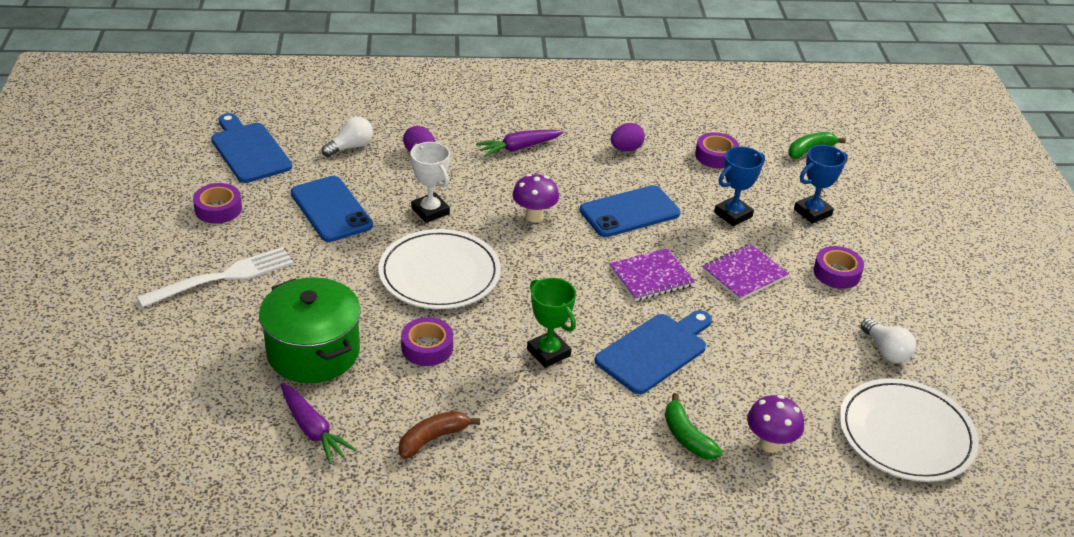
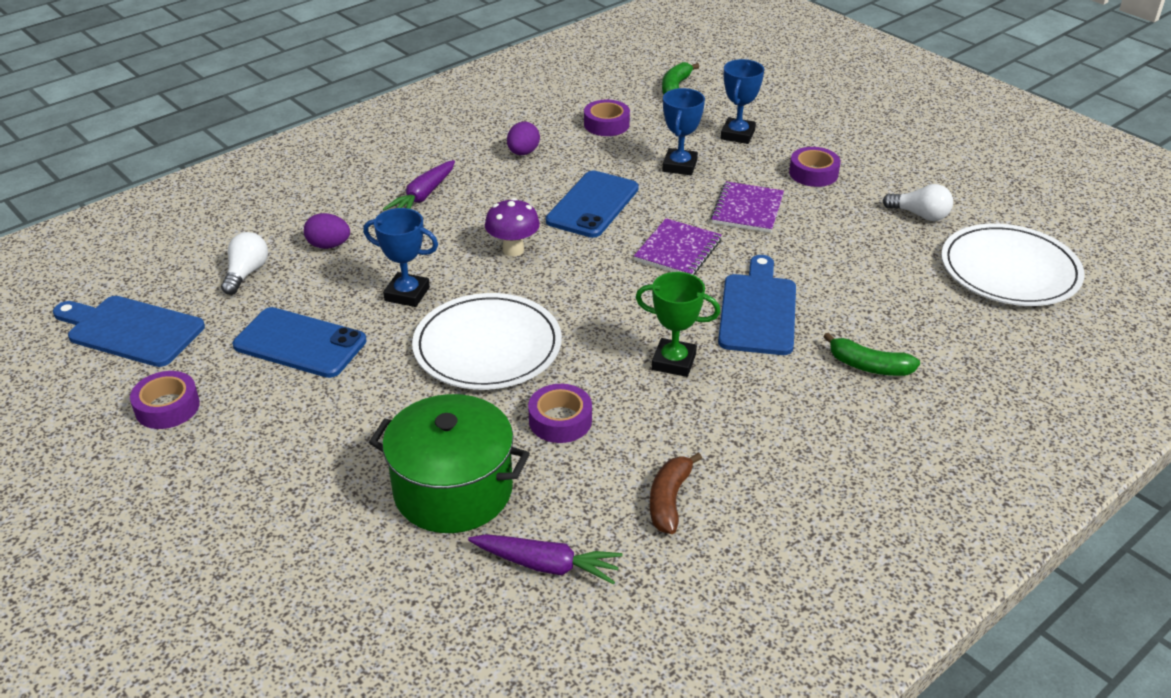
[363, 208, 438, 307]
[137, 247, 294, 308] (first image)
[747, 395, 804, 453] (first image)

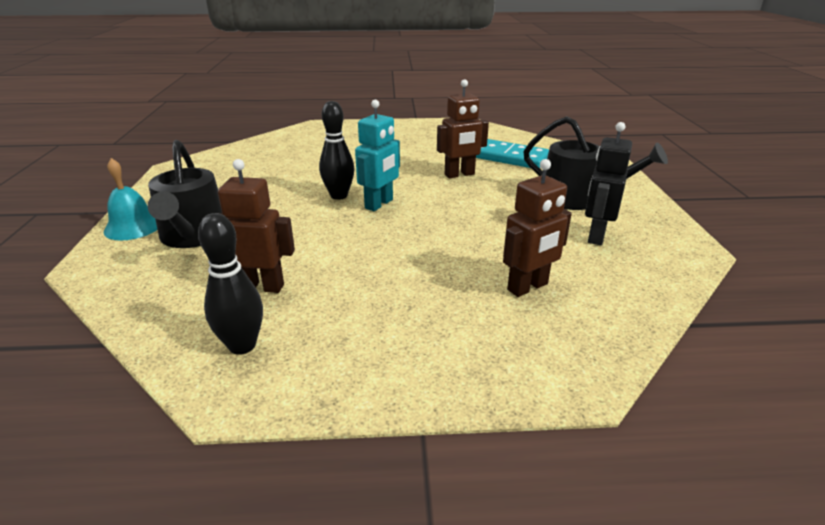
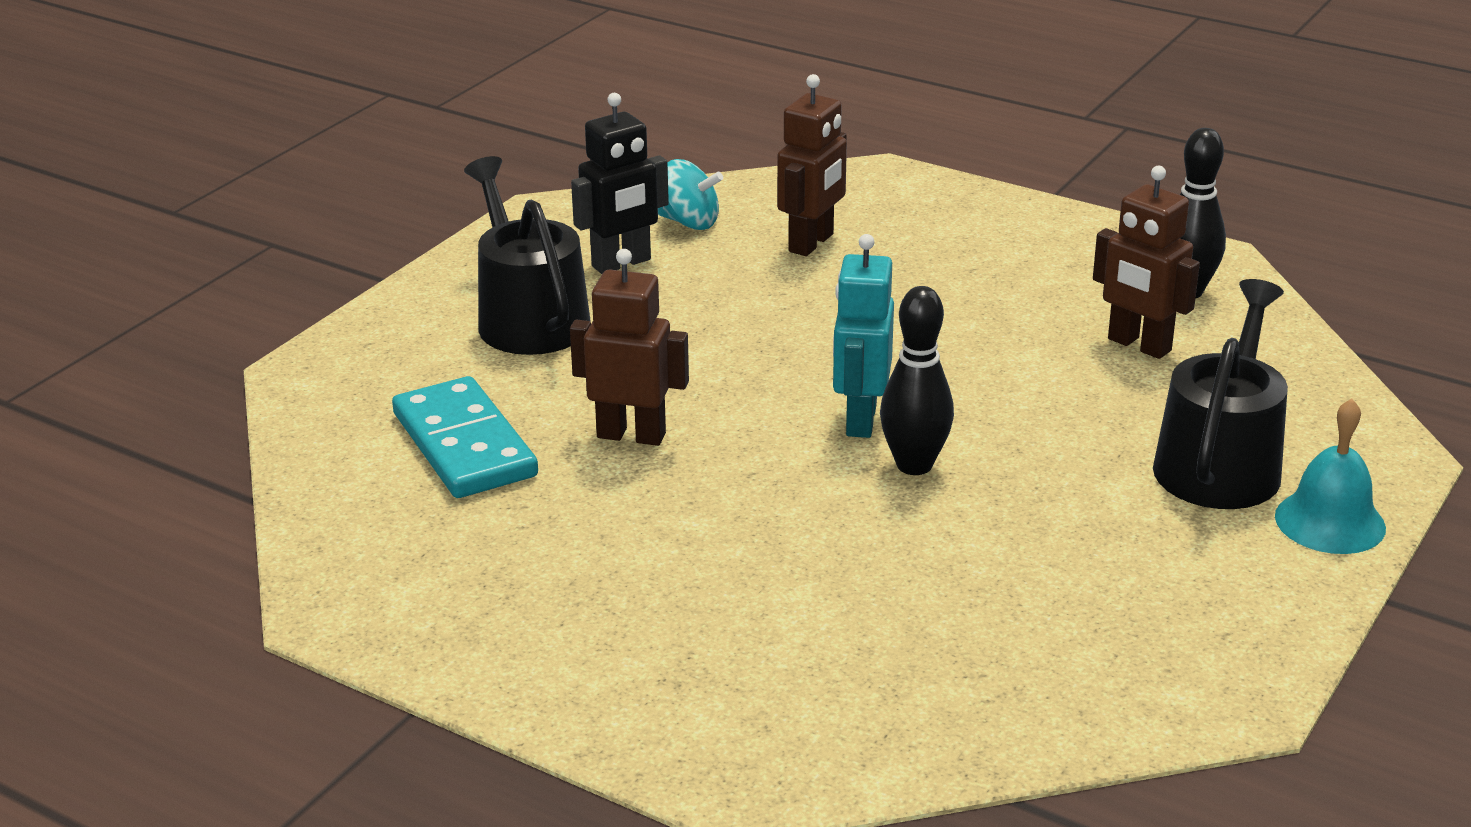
[658, 159, 723, 230]
[777, 74, 847, 256]
[833, 234, 894, 438]

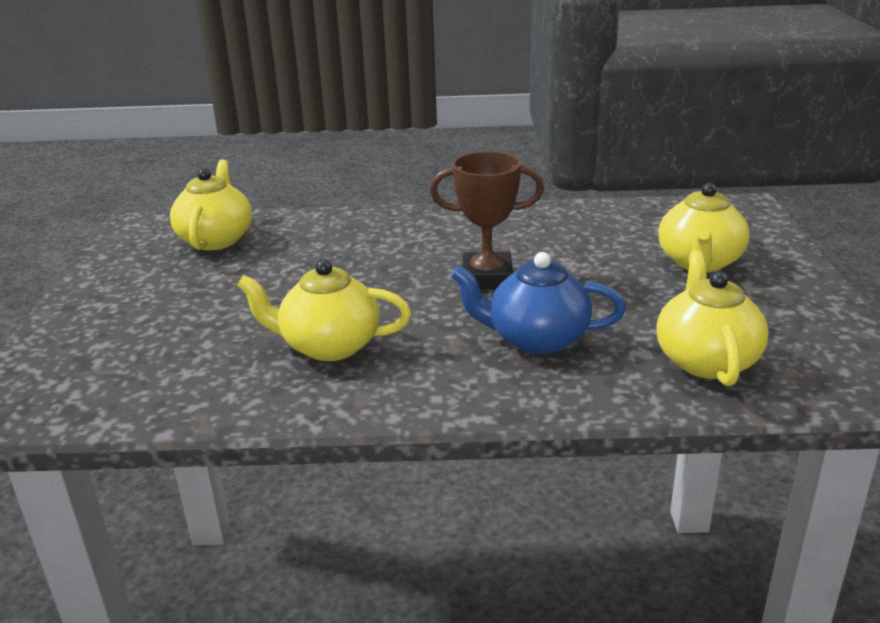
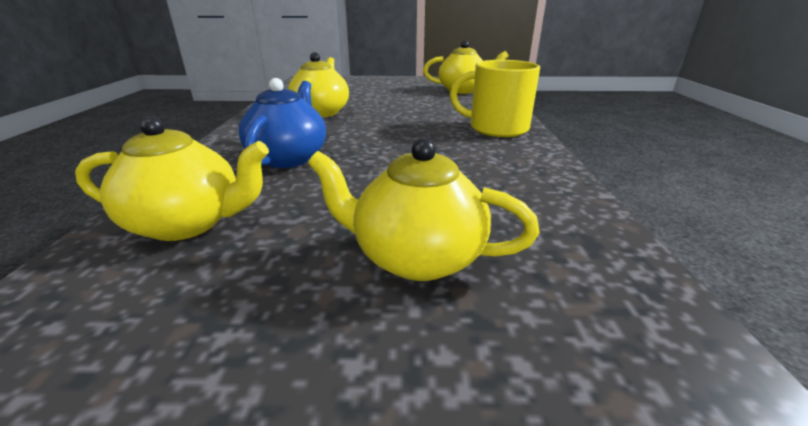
[450, 60, 540, 137]
[430, 151, 544, 289] (first image)

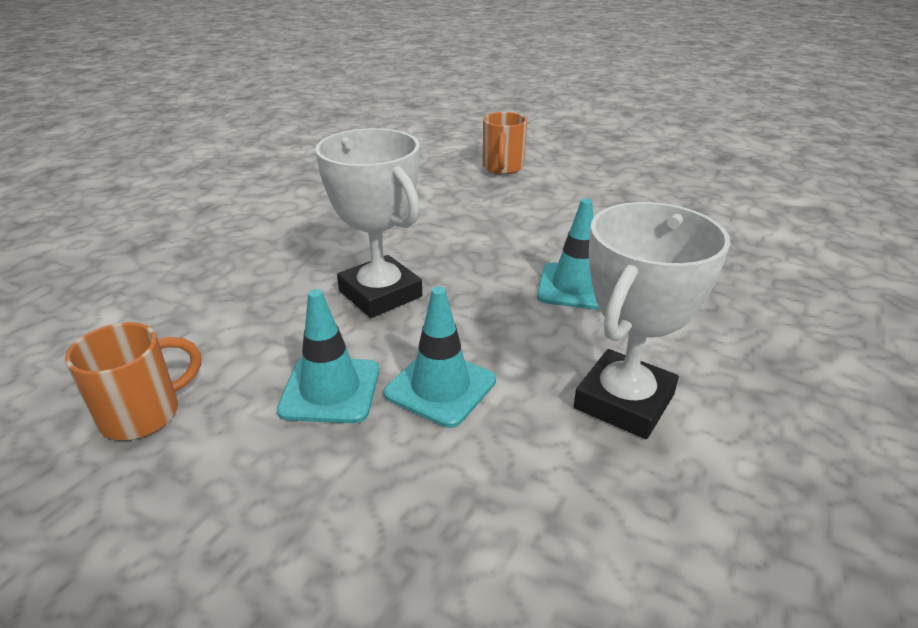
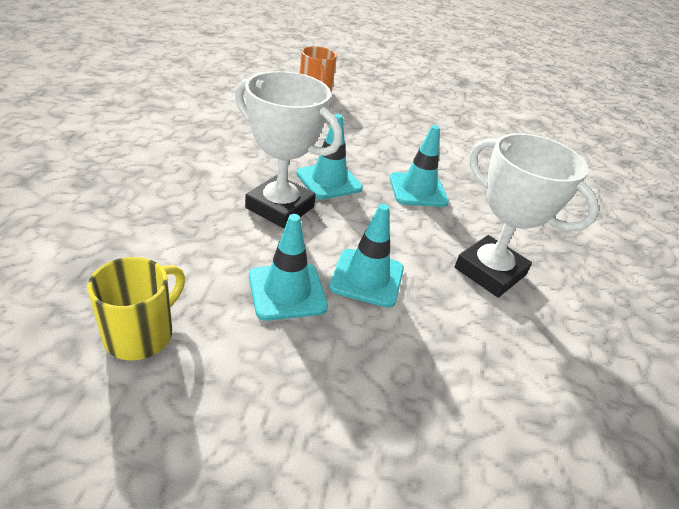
[87, 257, 185, 360]
[296, 114, 363, 200]
[455, 133, 599, 297]

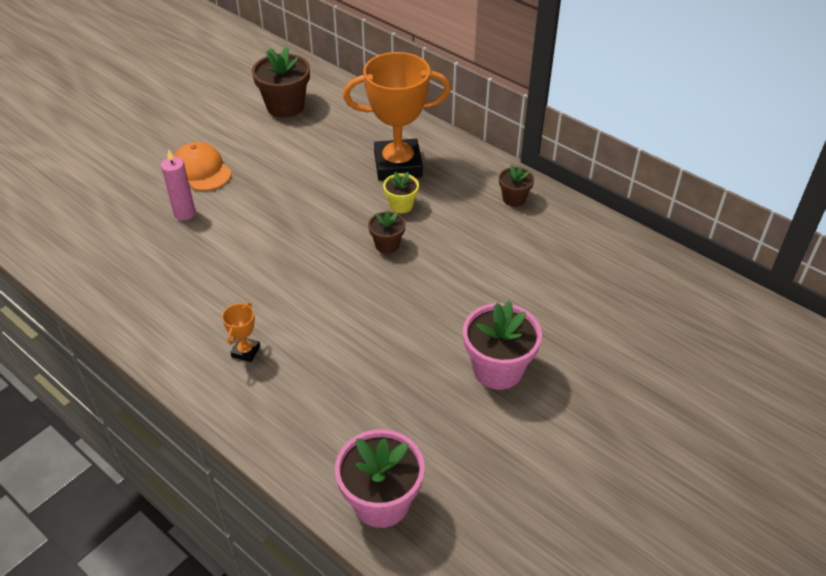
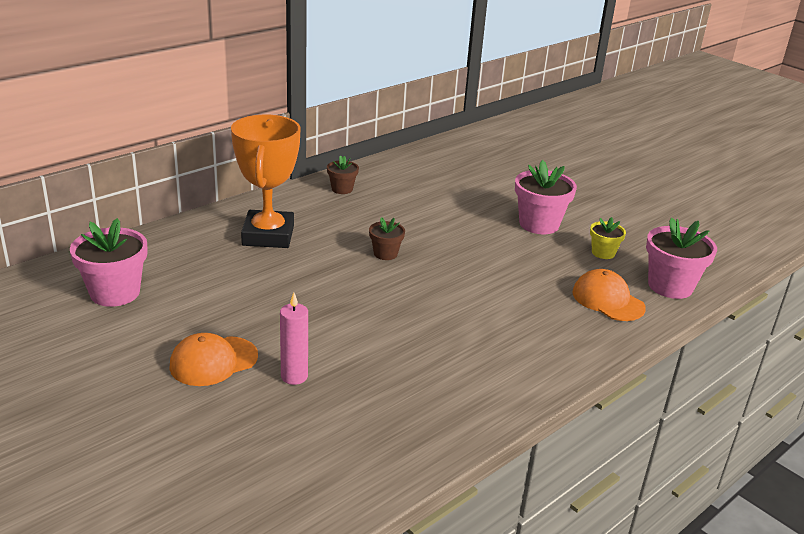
[70, 218, 147, 307]
[572, 269, 646, 321]
[590, 217, 626, 259]
[222, 302, 260, 362] (first image)

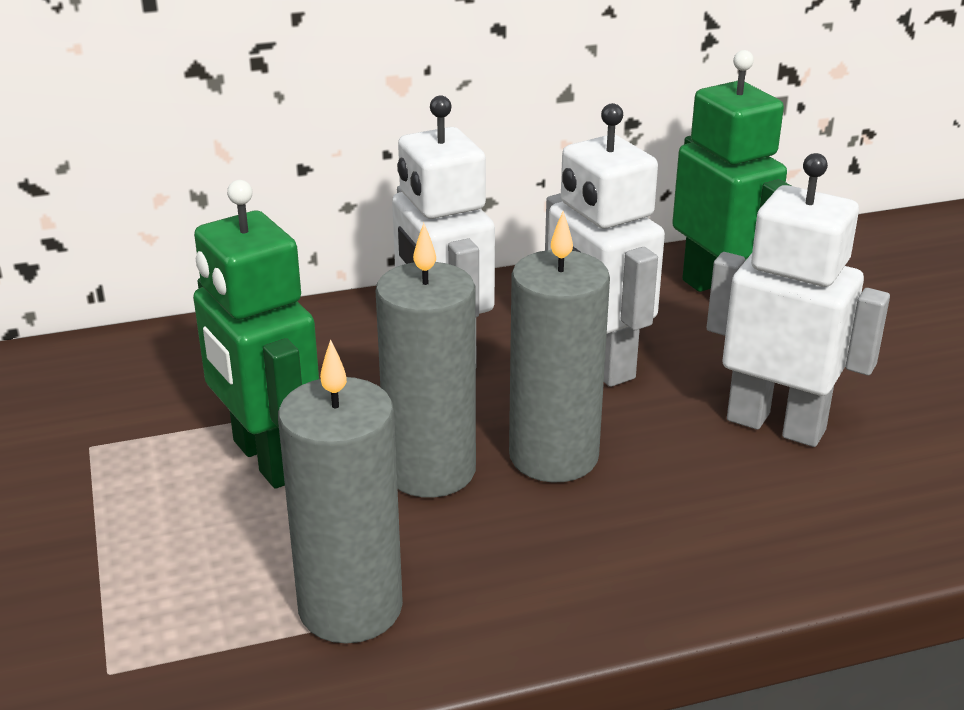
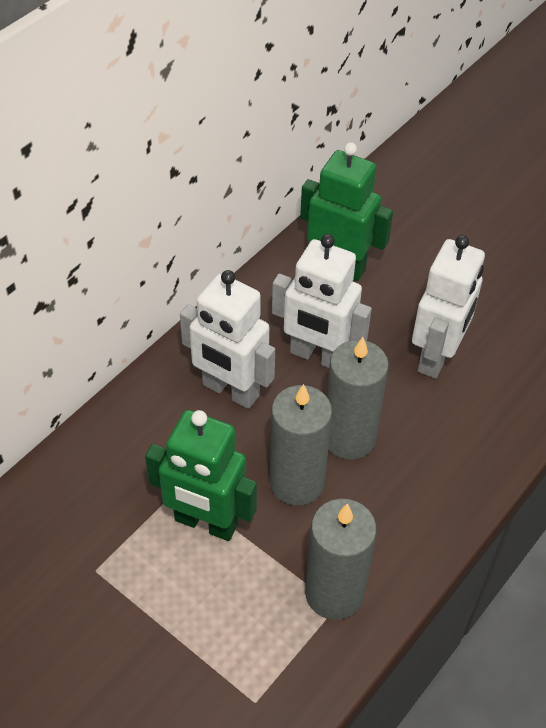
[412, 235, 485, 378]

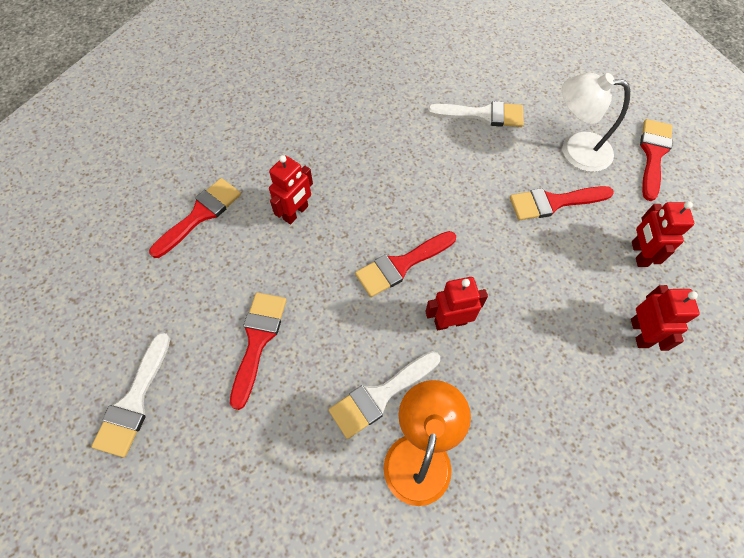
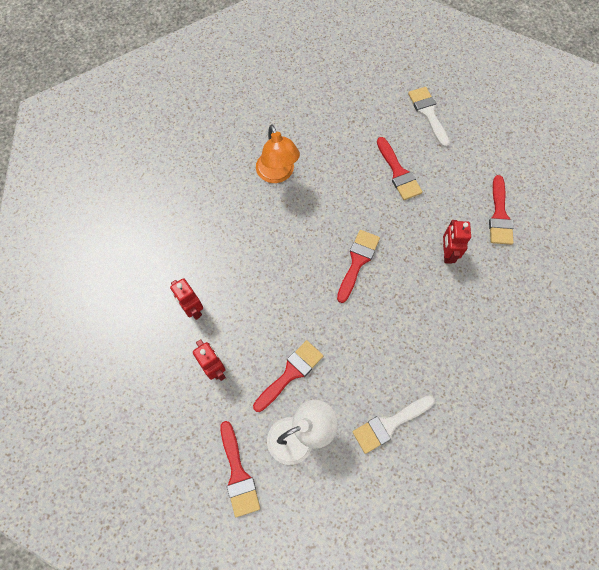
[329, 351, 440, 439] (first image)
[425, 277, 488, 330] (first image)

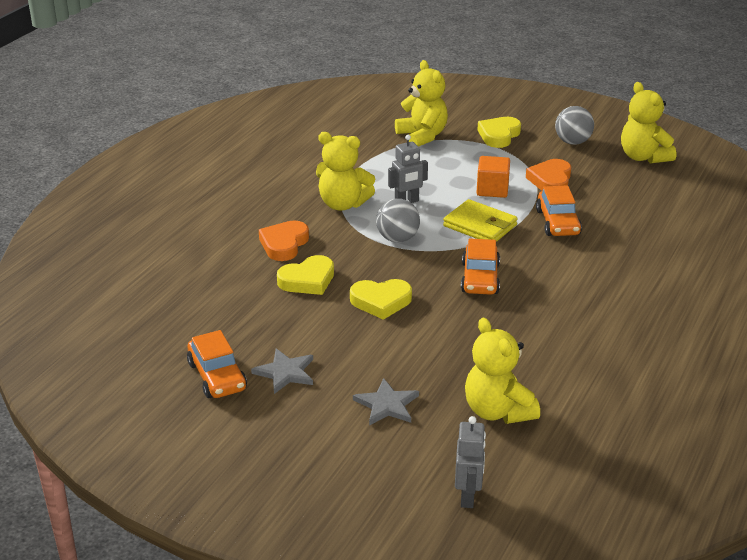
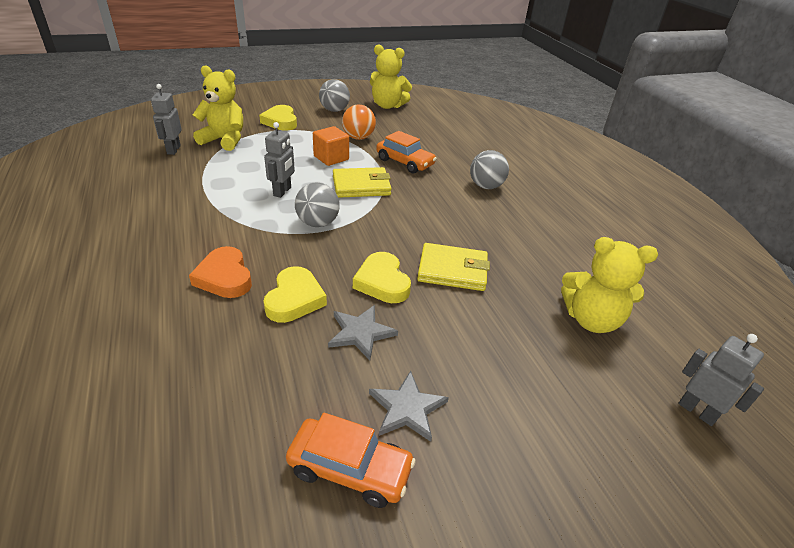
[151, 84, 182, 155]
[328, 305, 398, 360]
[342, 105, 376, 140]
[353, 252, 411, 303]
[417, 243, 490, 291]
[470, 150, 509, 189]
[316, 132, 375, 211] (first image)
[461, 238, 500, 295] (first image)

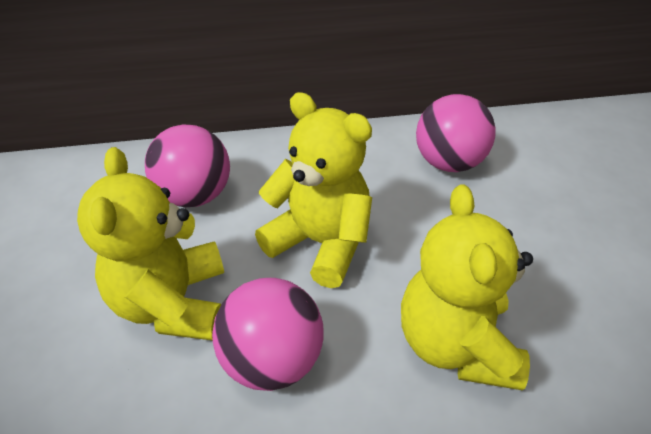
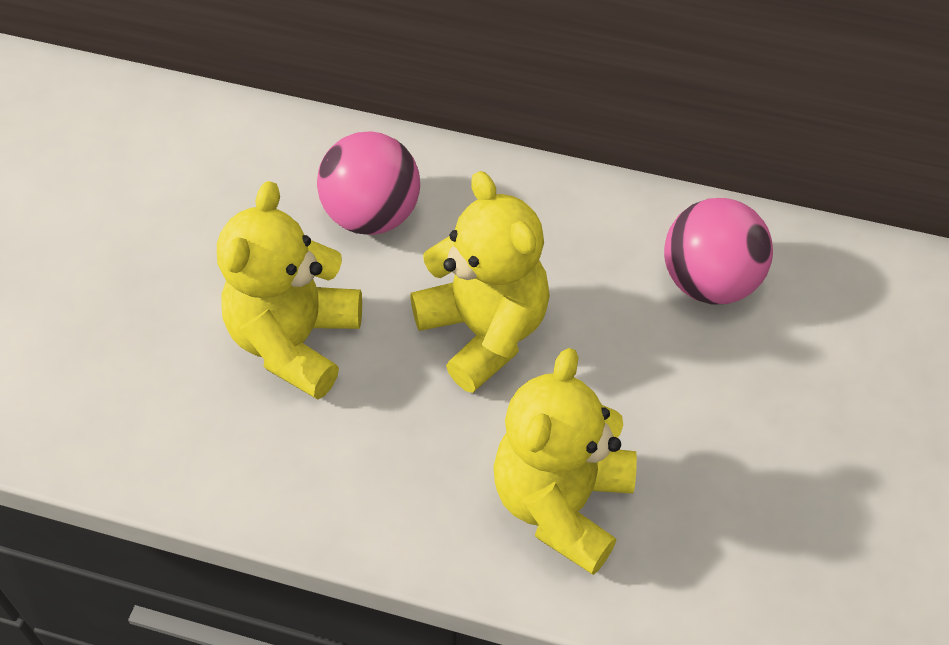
[212, 278, 324, 391] (first image)

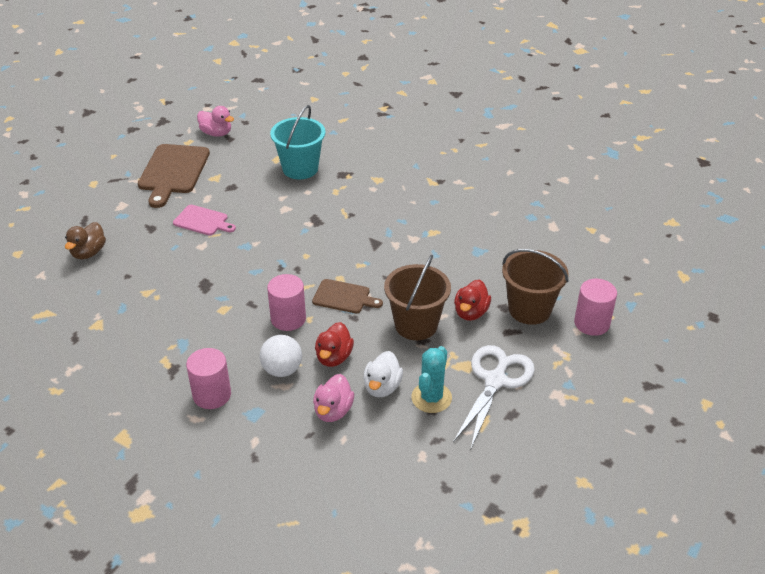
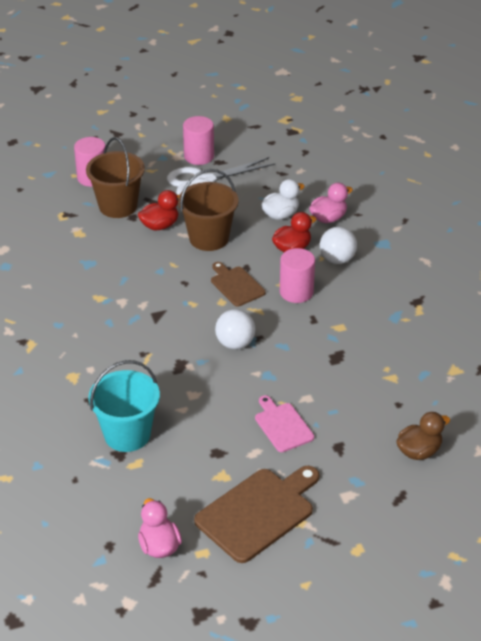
[183, 116, 214, 165]
[215, 309, 255, 349]
[411, 346, 452, 413] (first image)

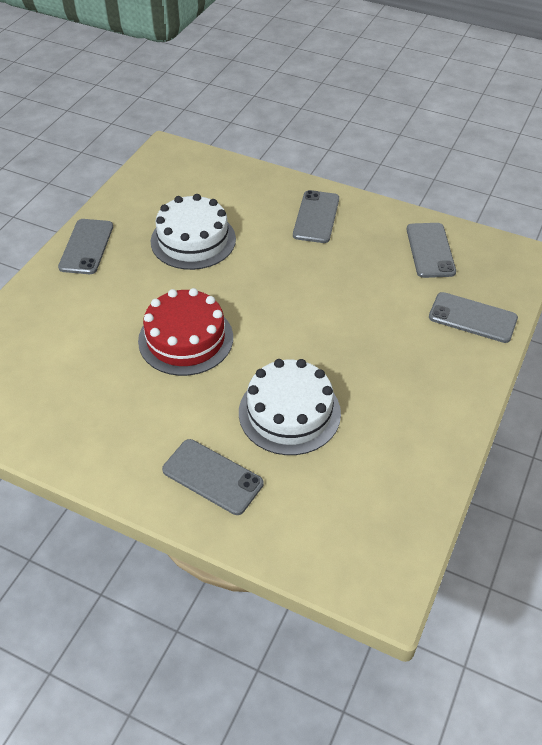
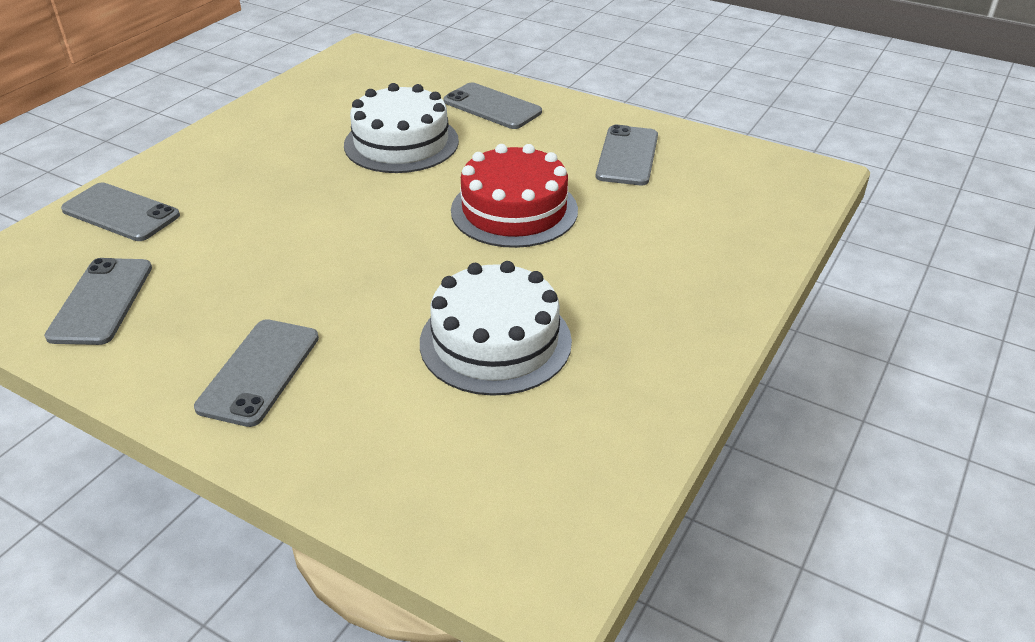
[596, 125, 658, 185]

